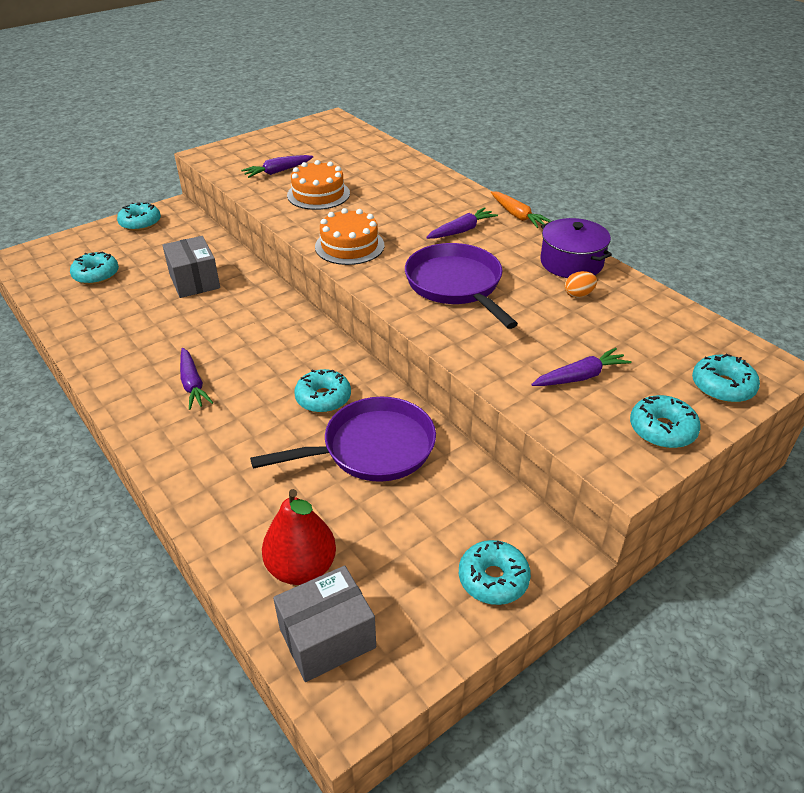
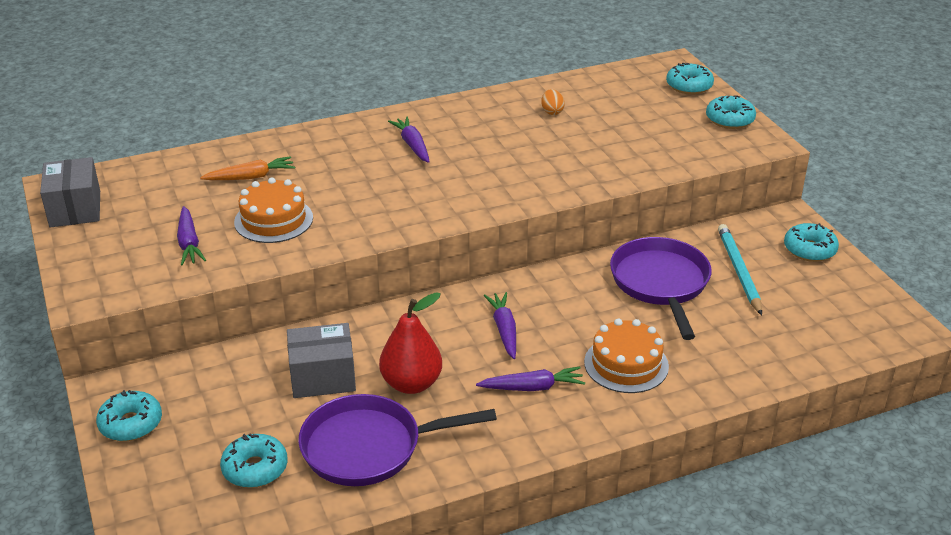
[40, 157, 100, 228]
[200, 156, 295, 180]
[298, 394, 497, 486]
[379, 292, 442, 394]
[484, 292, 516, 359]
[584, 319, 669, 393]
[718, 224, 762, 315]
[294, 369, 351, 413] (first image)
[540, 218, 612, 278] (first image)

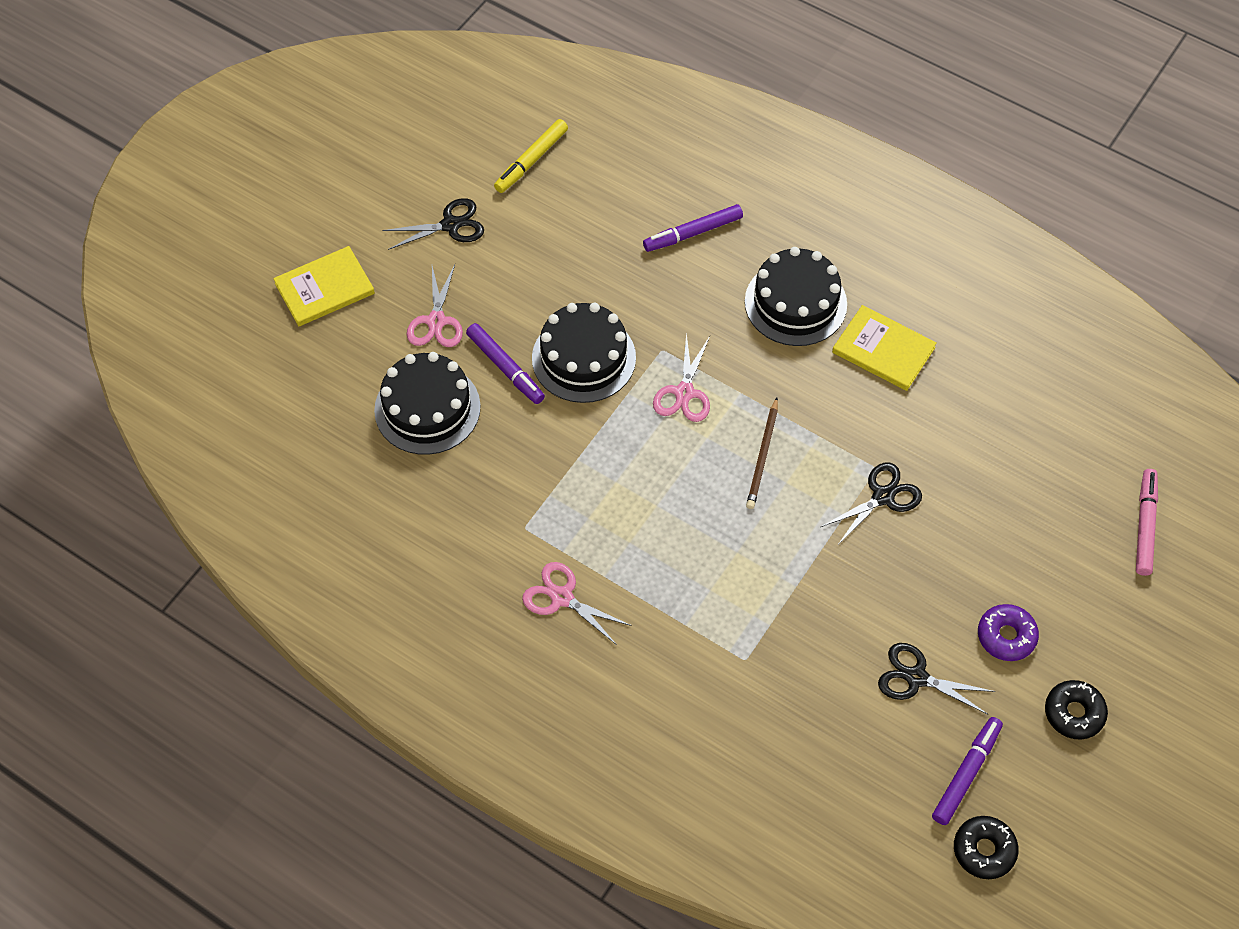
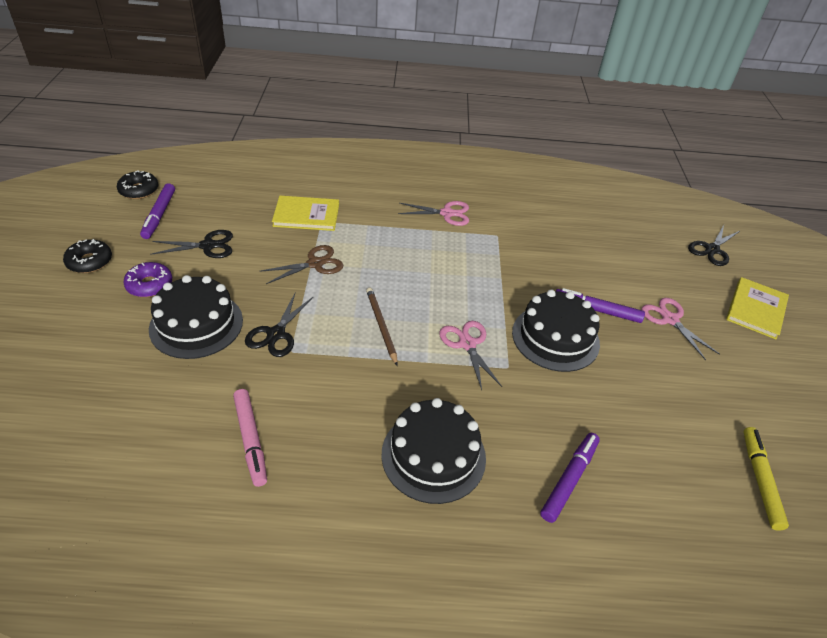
[149, 275, 243, 359]
[233, 389, 267, 487]
[259, 245, 343, 284]
[272, 196, 339, 231]
[688, 225, 740, 266]

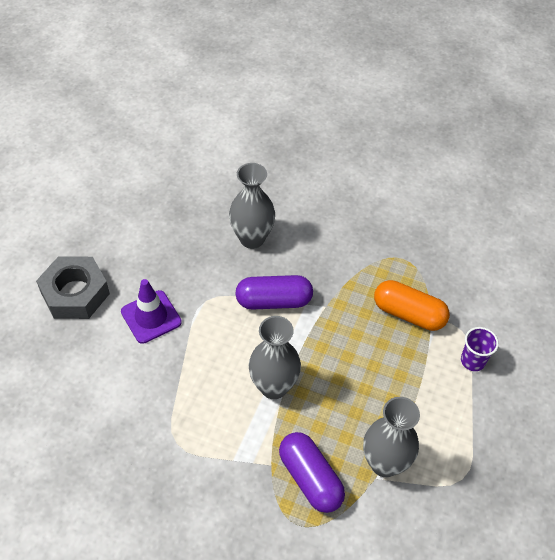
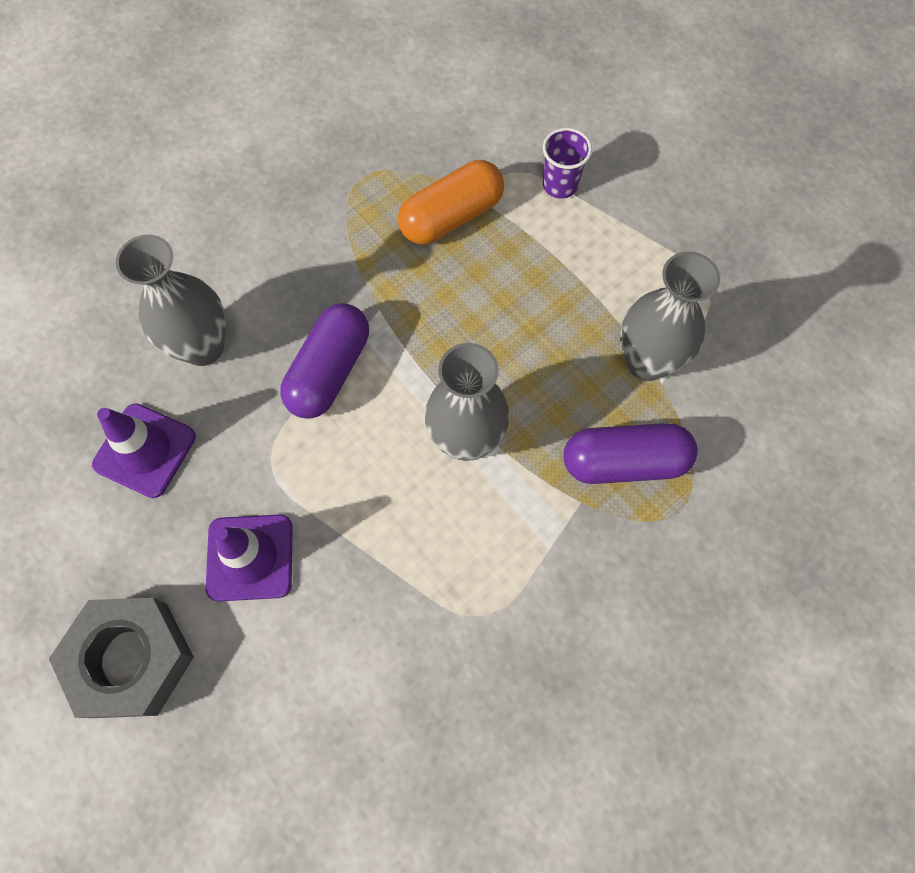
[92, 404, 196, 498]

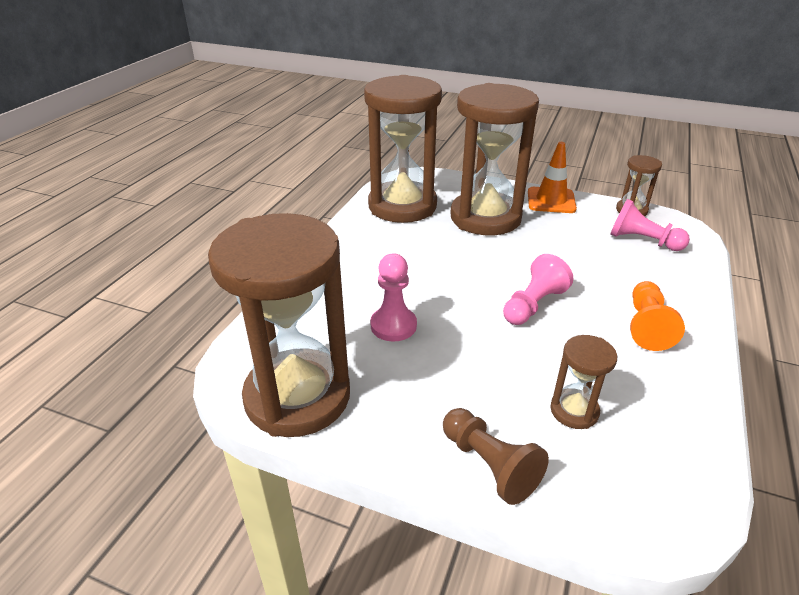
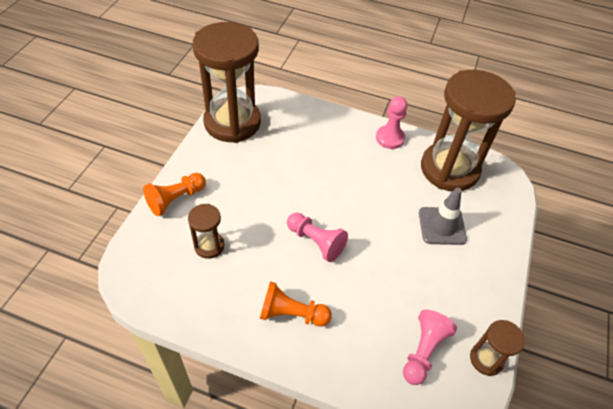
[143, 173, 206, 216]
[376, 96, 407, 149]
[419, 188, 467, 245]
[528, 142, 577, 213] (first image)

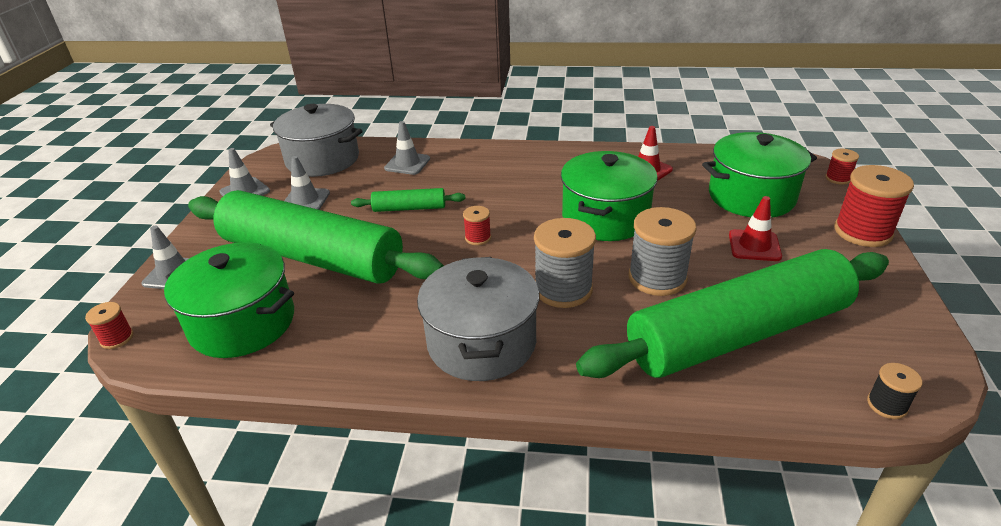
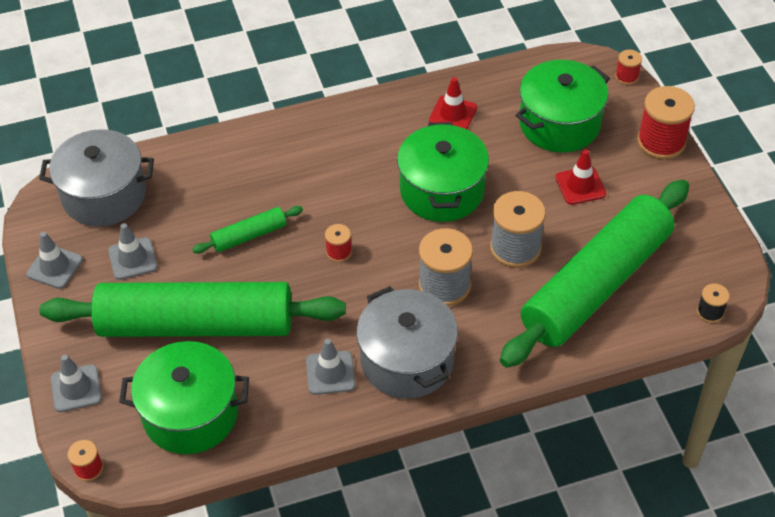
[306, 339, 355, 395]

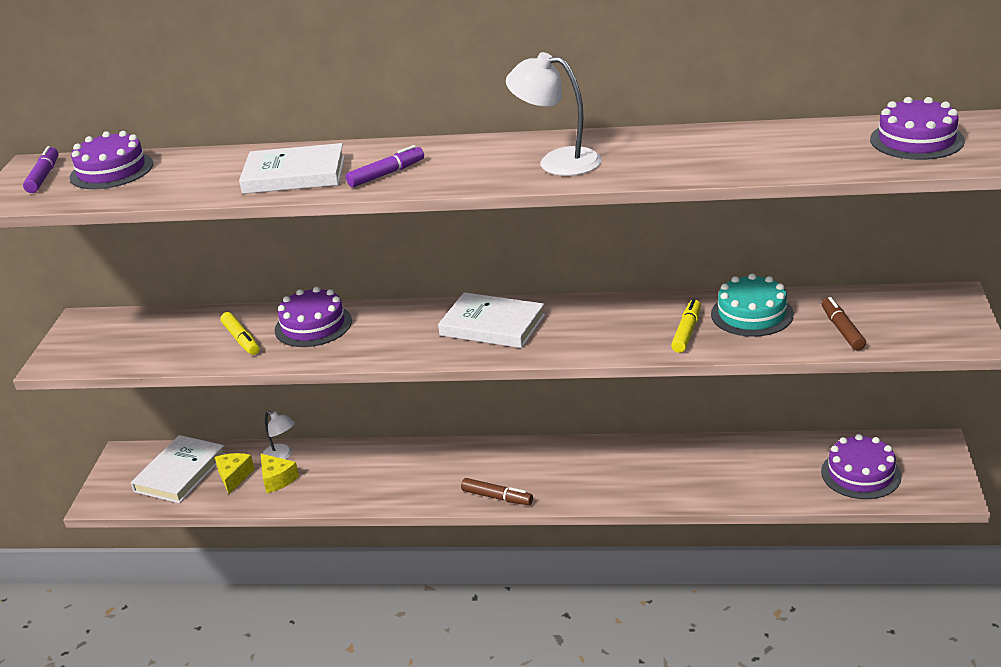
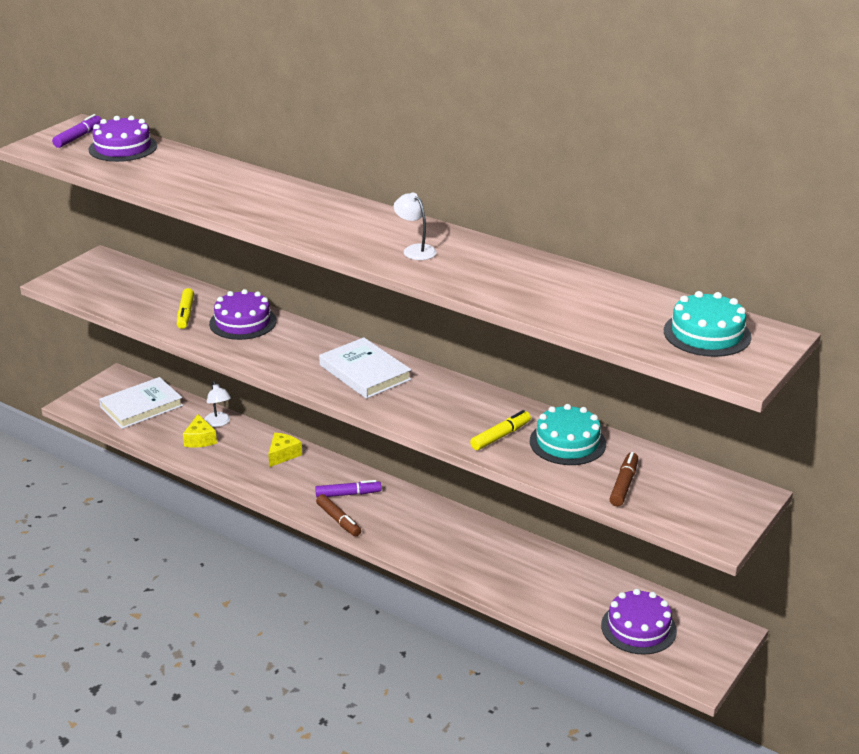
[268, 433, 302, 467]
[315, 480, 381, 497]
[394, 193, 437, 260]
[664, 291, 751, 357]
[239, 143, 345, 194] (first image)

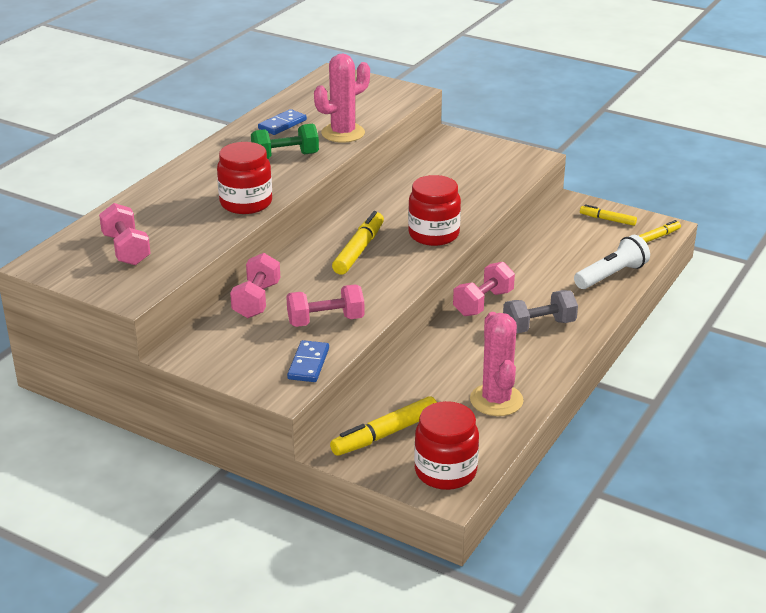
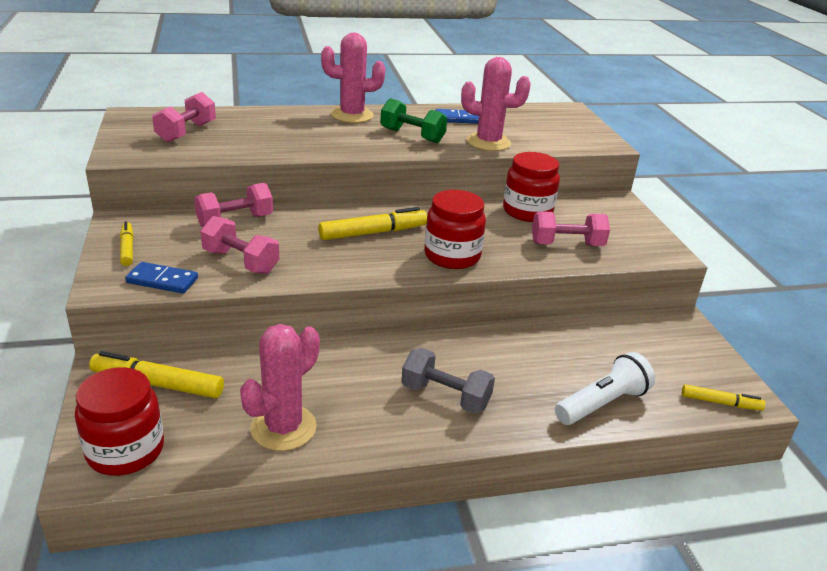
[120, 221, 134, 266]
[125, 262, 198, 294]
[321, 33, 385, 123]
[503, 152, 560, 222]
[532, 211, 610, 246]
[555, 352, 655, 425]

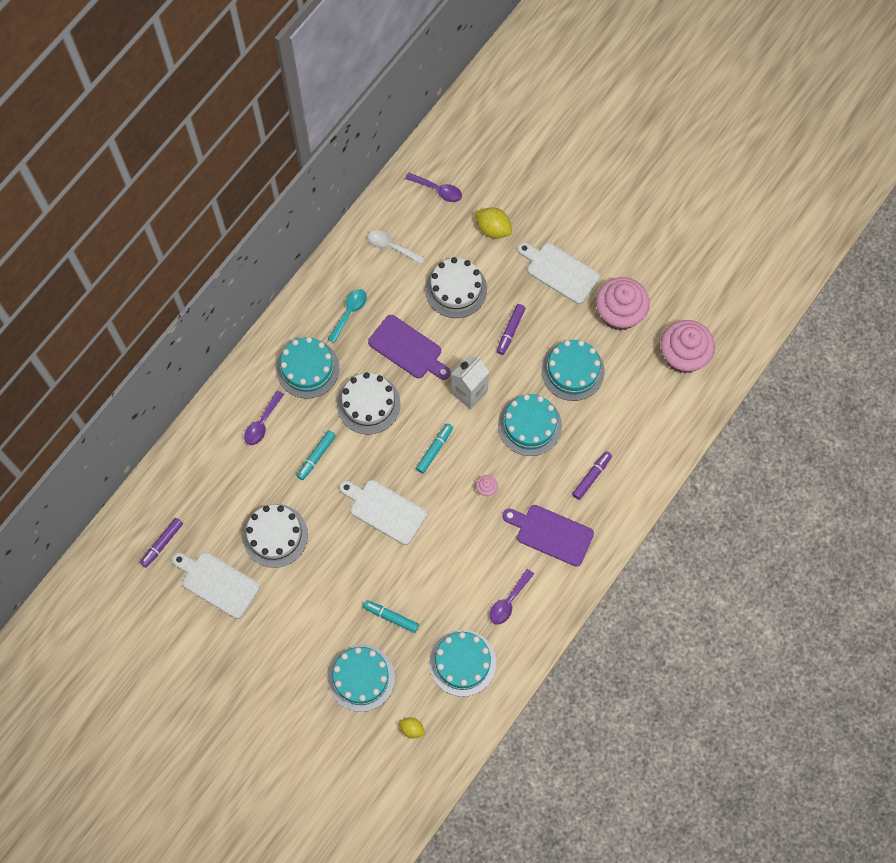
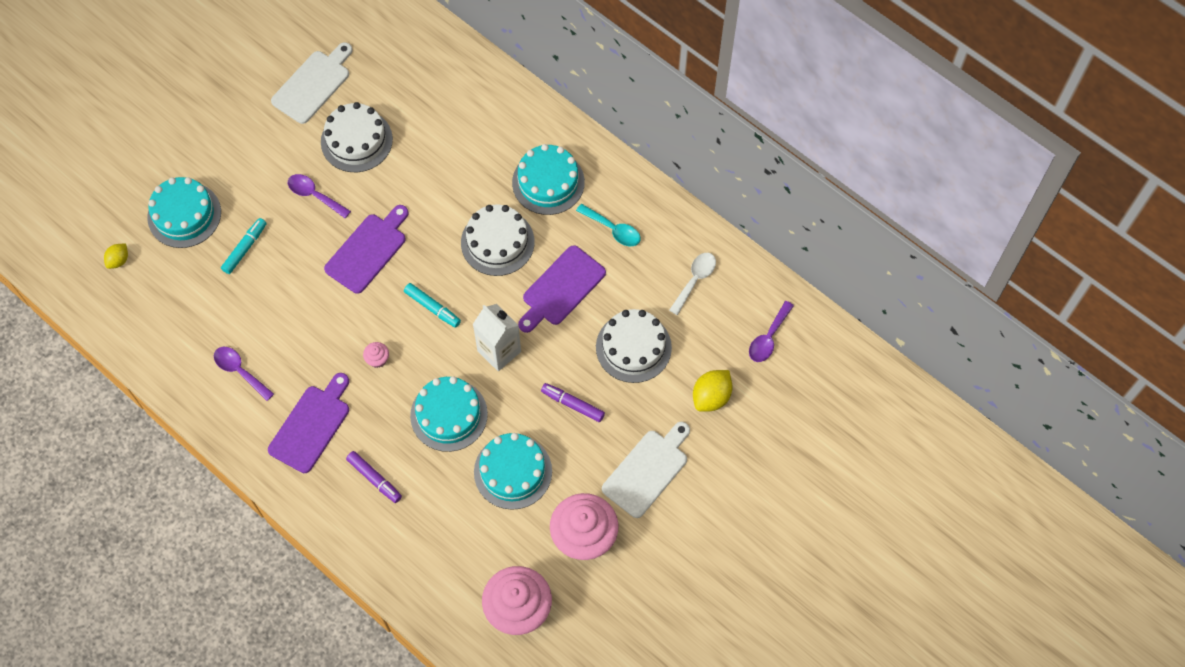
[288, 174, 351, 218]
[324, 205, 409, 294]
[140, 518, 183, 568] (first image)
[297, 430, 336, 480] (first image)
[429, 630, 496, 697] (first image)

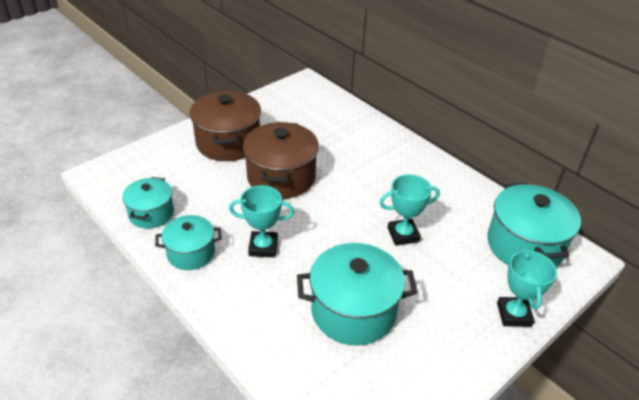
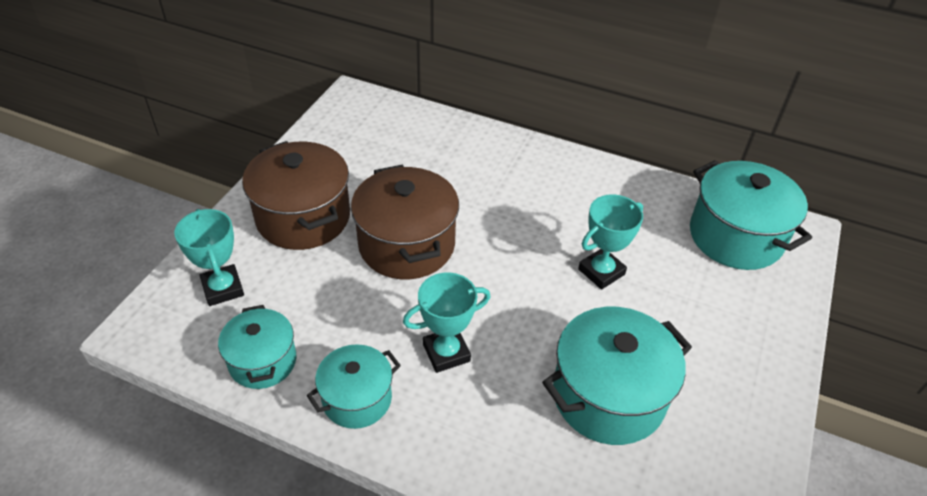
[174, 209, 244, 306]

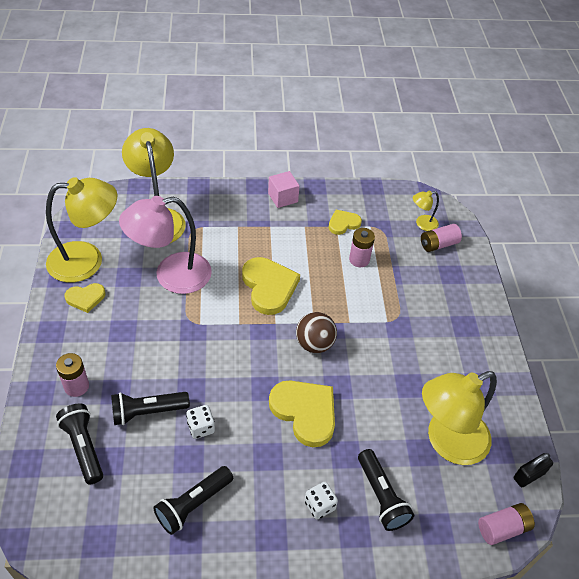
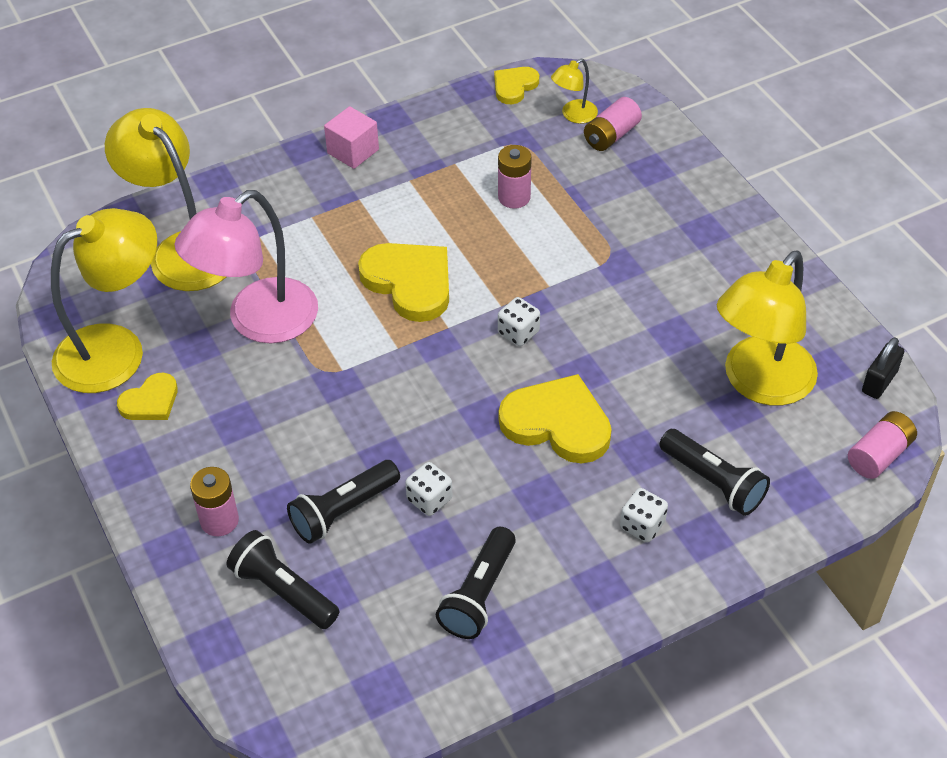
[494, 67, 539, 104]
[498, 297, 540, 346]

